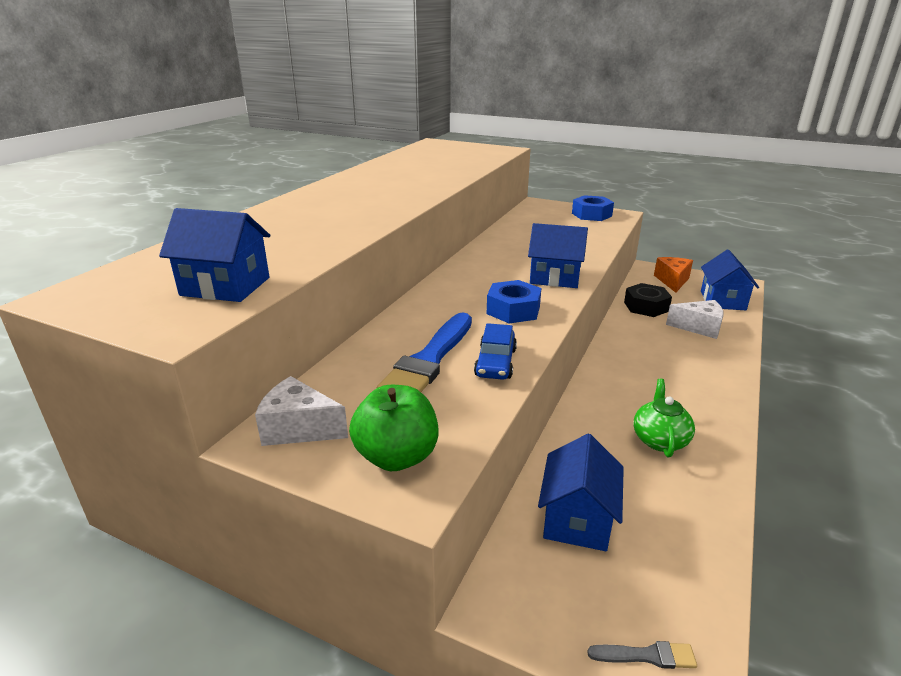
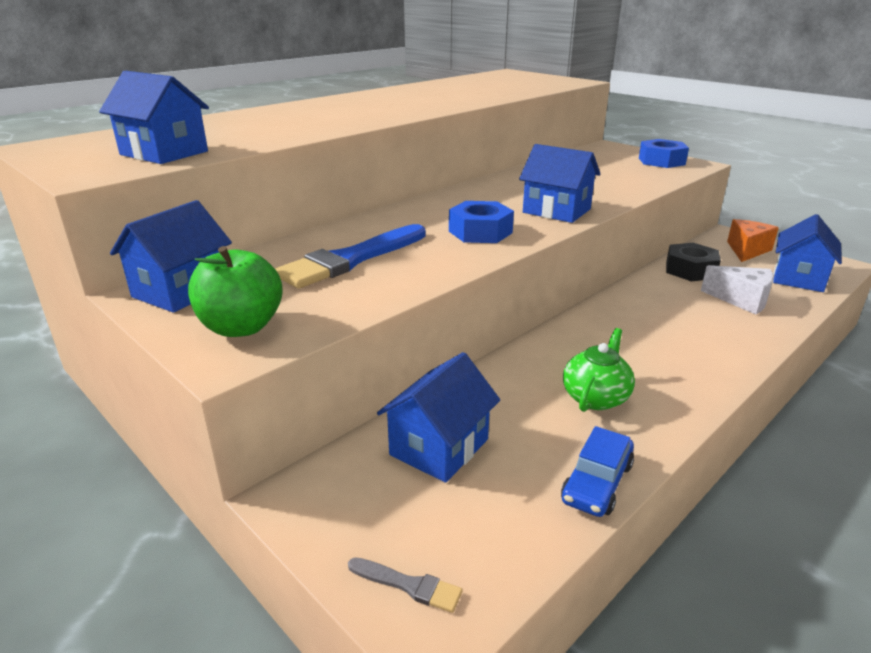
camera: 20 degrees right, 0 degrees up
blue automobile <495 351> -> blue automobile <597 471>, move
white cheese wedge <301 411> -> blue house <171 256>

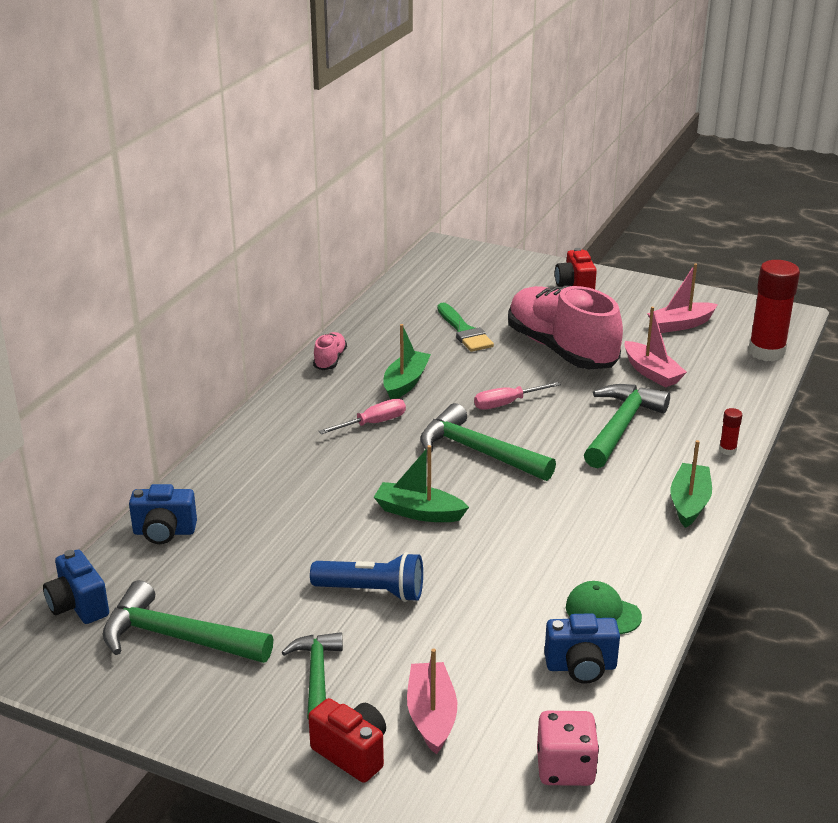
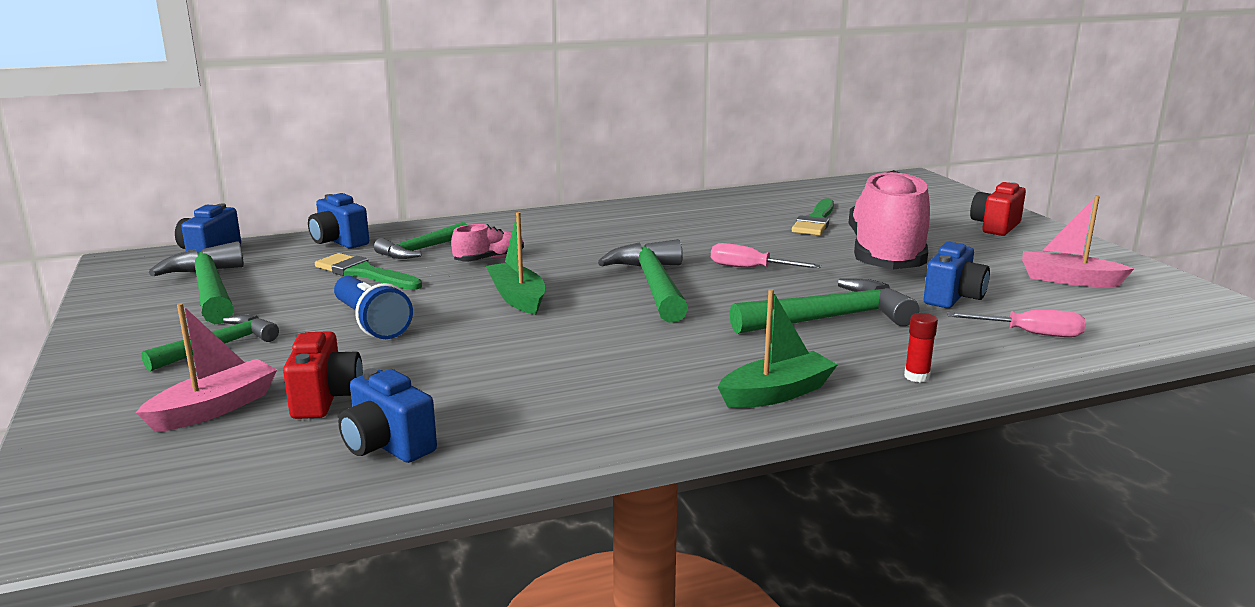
camera: 45 degrees right, 10 degrees down
red glue stick <774 311> -> none
rosy toy boat <655 347> -> blue camera <957 275>
leaf-green toy boat <407 362> -> none
rosy sneaker <330 351> -> rosy sneaker <487 242>, move
rosy screwdriver <362 416> -> rosy screwdriver <1016 323>, move
leaf-green cap <604 607> -> none
red camera <347 740> -> red camera <323 375>, move
rosy game die <568 748> -> none
none -> leaf-green hammer <420 240>
none -> leaf-green brush <368 271>

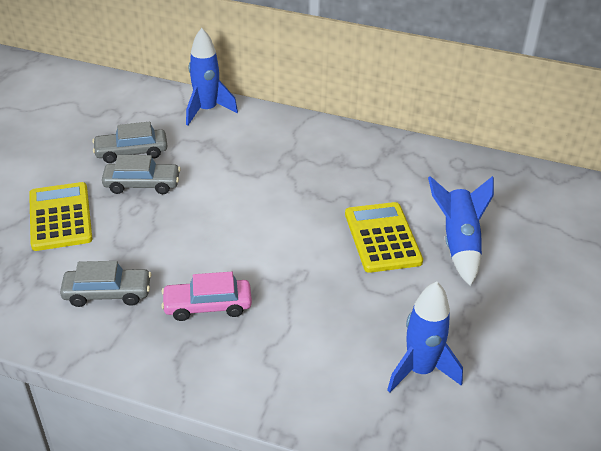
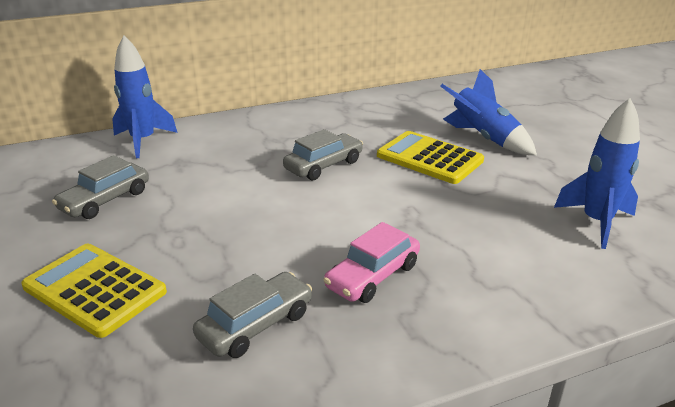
camera: 40 degrees left, 10 degrees down
ash-grey automobile <141 174> -> ash-grey automobile <323 154>, move

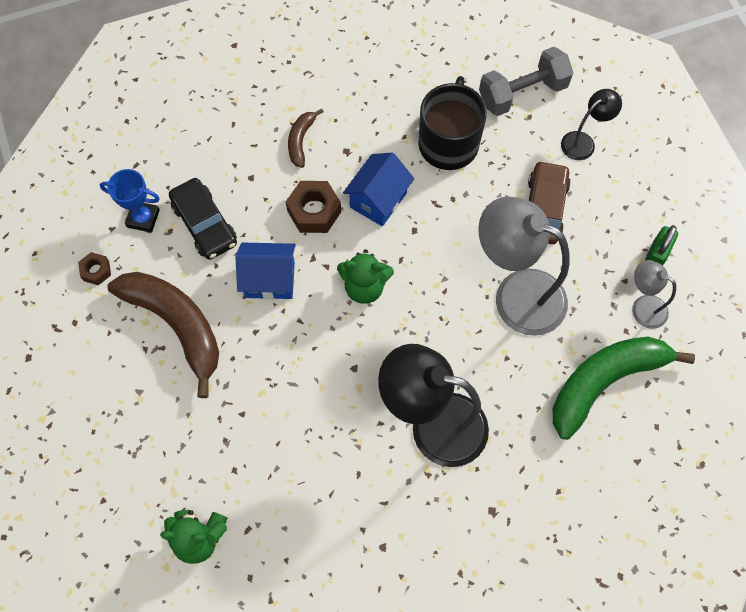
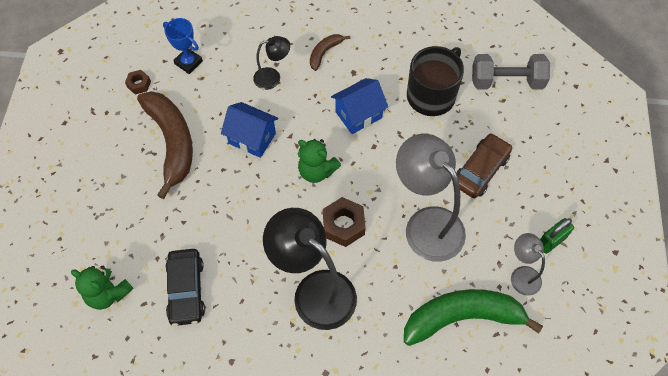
camera: 25 degrees right, 5 degrees down
ebony lamp <591 124> -> ebony lamp <271 63>, move
ebony automobile <203 219> -> ebony automobile <185 287>, move
russet hex nut <313 207> -> russet hex nut <344 222>, move

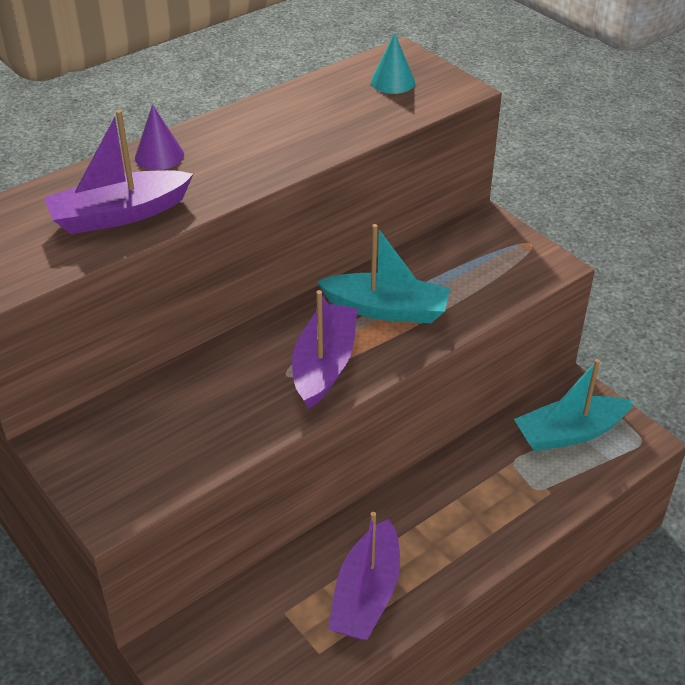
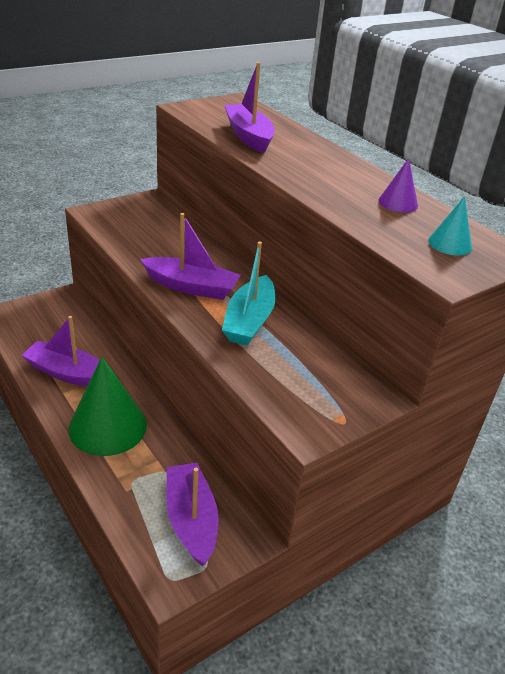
camera: 90 degrees right, 5 degrees down
violet cone <159 137> -> violet cone <398 185>, move
aqua toy boat <574 405> -> violet toy boat <192 514>
none -> leaf-green cone <107 406>

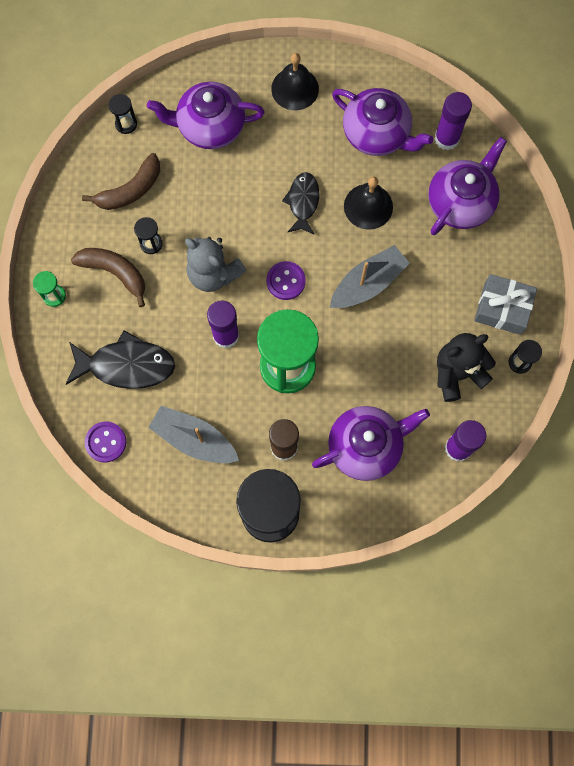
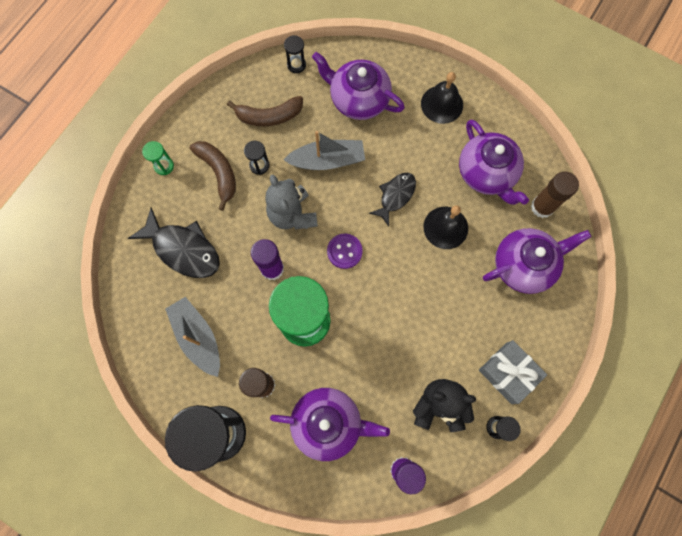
camera: 30 degrees right, 0 degrees up
violet glue stick <453 121> -> russet glue stick <555 195>
ash-grey toy boat <370 276> -> ash-grey toy boat <324 150>, move
violet button <105 442> -> none

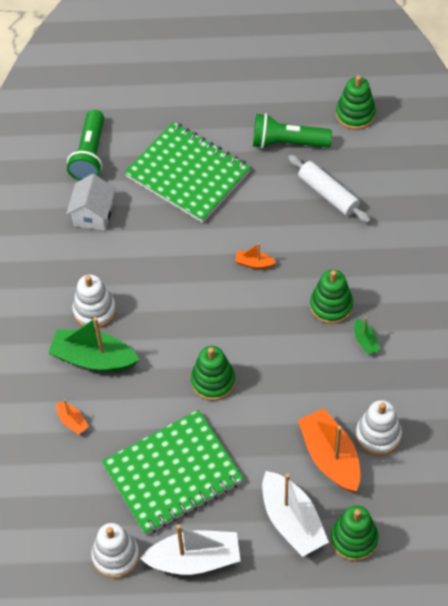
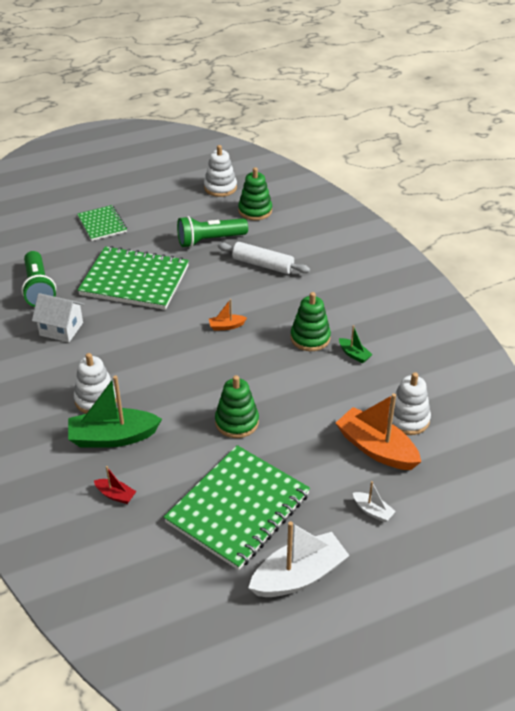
camera: 25 degrees left, 15 degrees down
white house <91 202> -> white house <58 317>, 60 degrees counterclockwise
bright orange toy boat <72 417> -> red toy boat <115 485>
white toy boat <295 514> -> white toy boat <374 501>, x0.47
leaf-green ring stacker <355 533> -> none
white ring stacker <115 550> -> white ring stacker <220 171>, move
none -> leaf-green notebook <102 223>

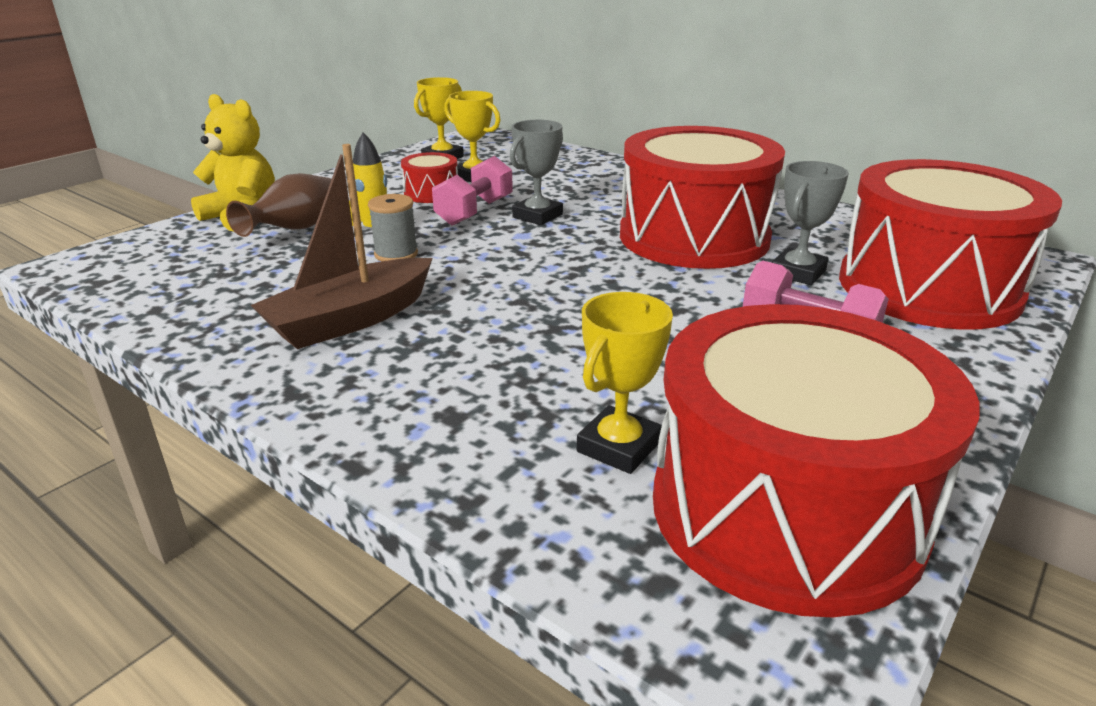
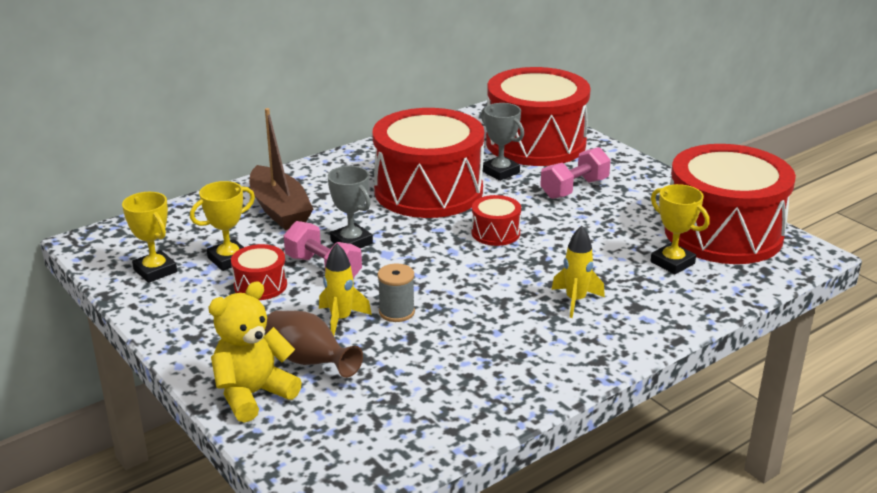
camera: 75 degrees left, 0 degrees up
russet toy boat <342 246> -> russet toy boat <281 169>, move
none -> red snare drum <496 220>
none -> bright yellow toy rocket <578 271>

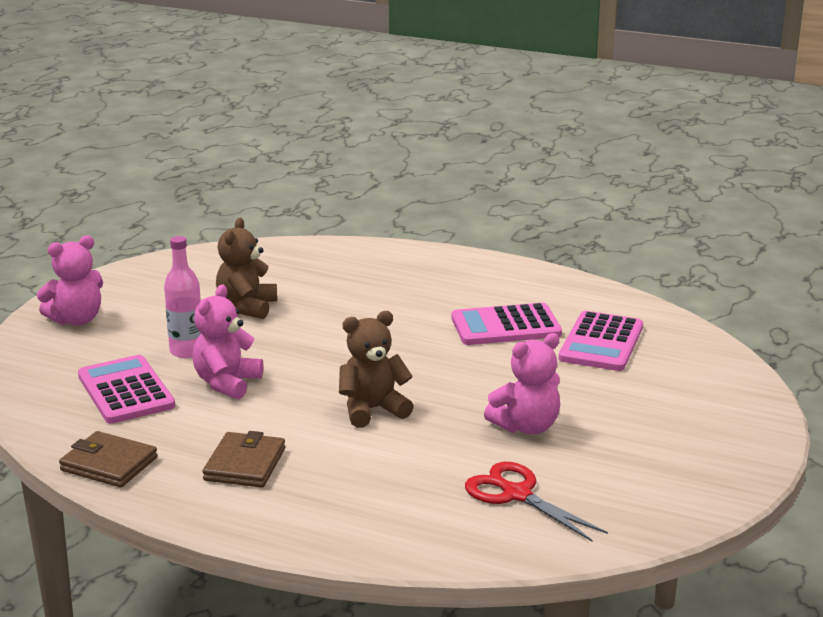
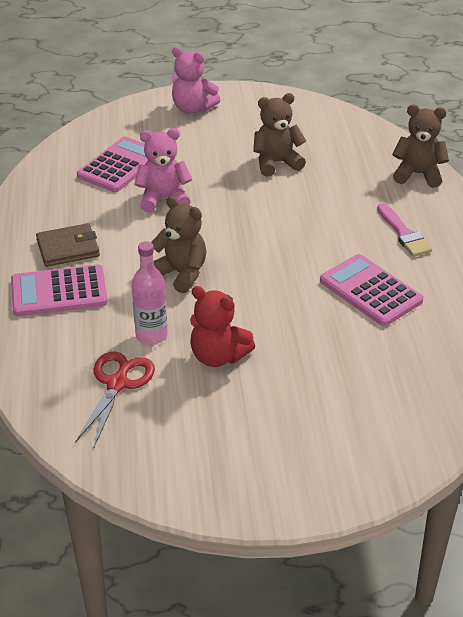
camera: 60 degrees right, 15 degrees up
rosy bottle <182 297> -> rosy bottle <150 293>, move
rosy pocket calculator <601 341> -> rosy pocket calculator <59 290>, move
rosy teddy <522 383> -> red teddy <222 326>
russet billfold <108 459> -> none
none -> russet teddy <420 146>
none -> rosy brush <404 230>

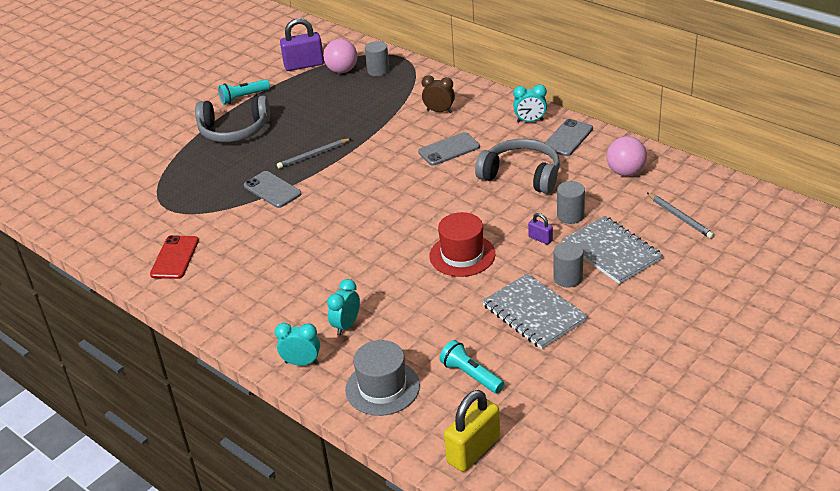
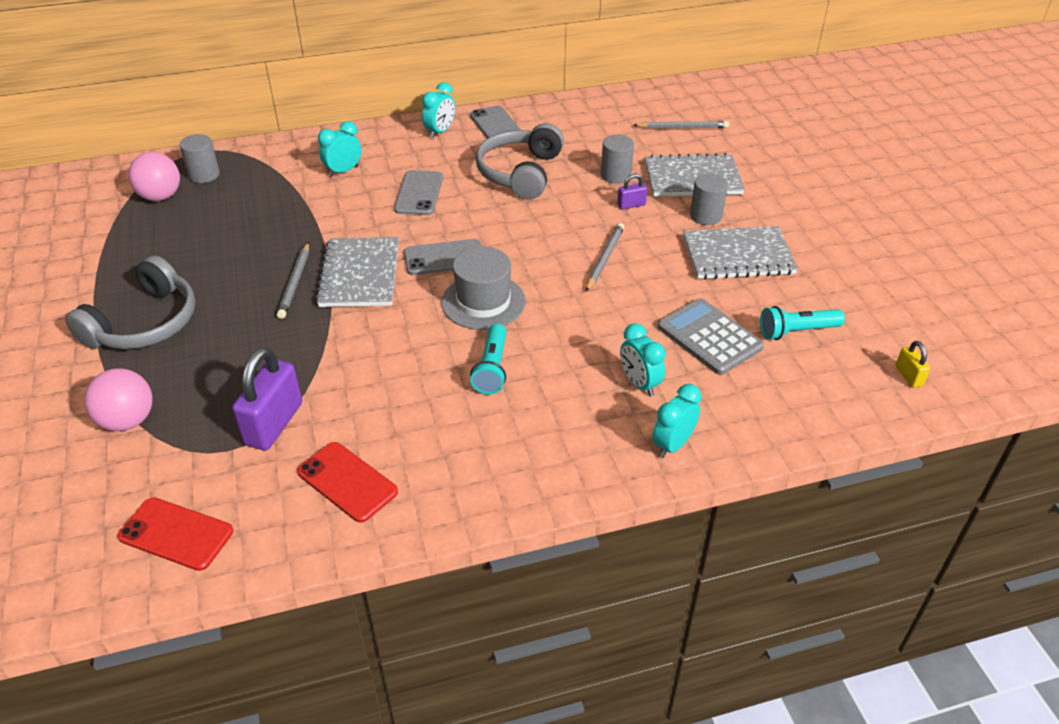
camera: 60 degrees left, 5 degrees up
violet lock <302 44> -> violet lock <267 398>, move
russet bedside clock <438 94> -> aqua bedside clock <339 149>
aqua torch <244 91> -> aqua torch <488 359>, move
rosy sphere <627 156> -> rosy sphere <118 399>, move
ash-grey headphones <517 166> -> ash-grey headphones <519 161>, 45 degrees counterclockwise
ash-grey mobile phone <272 189> -> ash-grey mobile phone <443 257>, move
red hat <462 244> -> ash-grey pencil <605 257>
ash-grey hat <382 378> -> ash-grey hat <483 288>, move
bright yellow lock <472 431> -> bright yellow lock <912 364>, x0.49
none -> ash-grey notebook <357 272>
none -> ash-grey pocket calculator <710 336>
none -> red mobile phone <175 534>

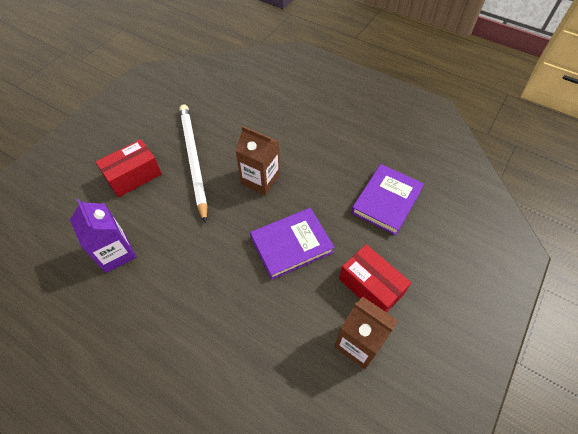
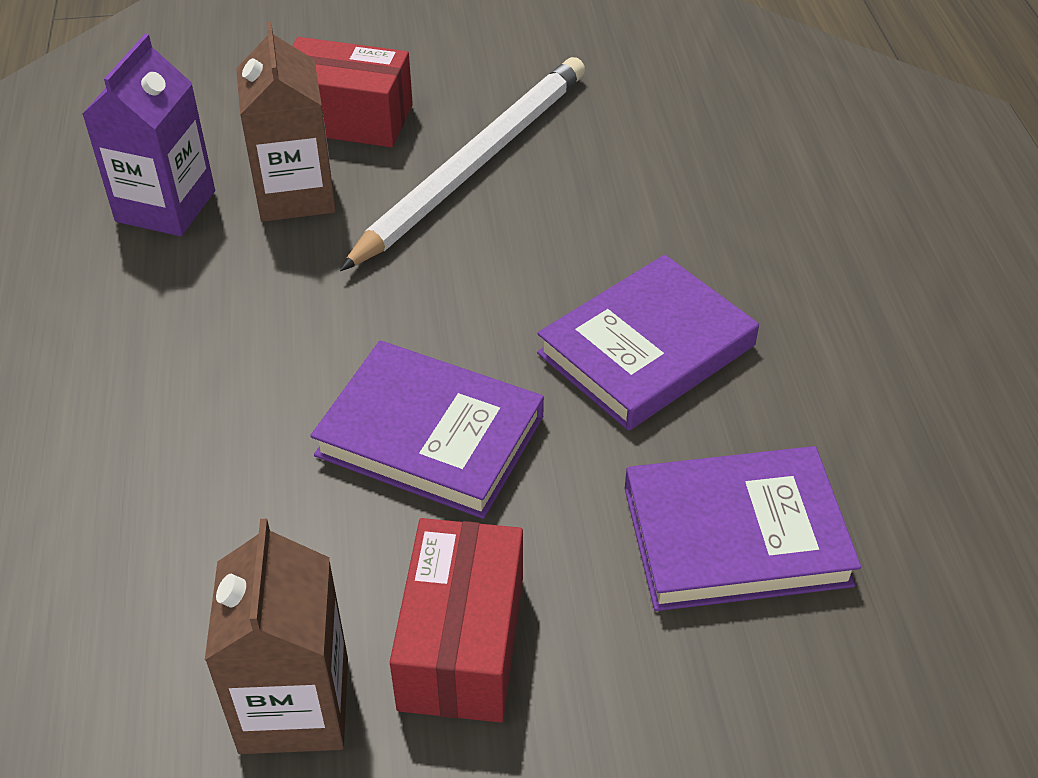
camera: 50 degrees right, 10 degrees down
russet juice carton <257 160> -> russet juice carton <286 122>, move
none -> violet hardcover <648 343>

